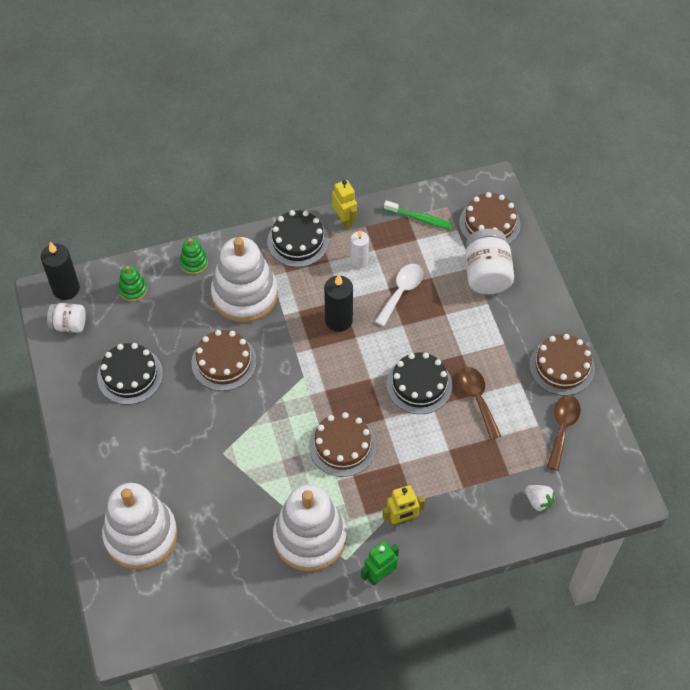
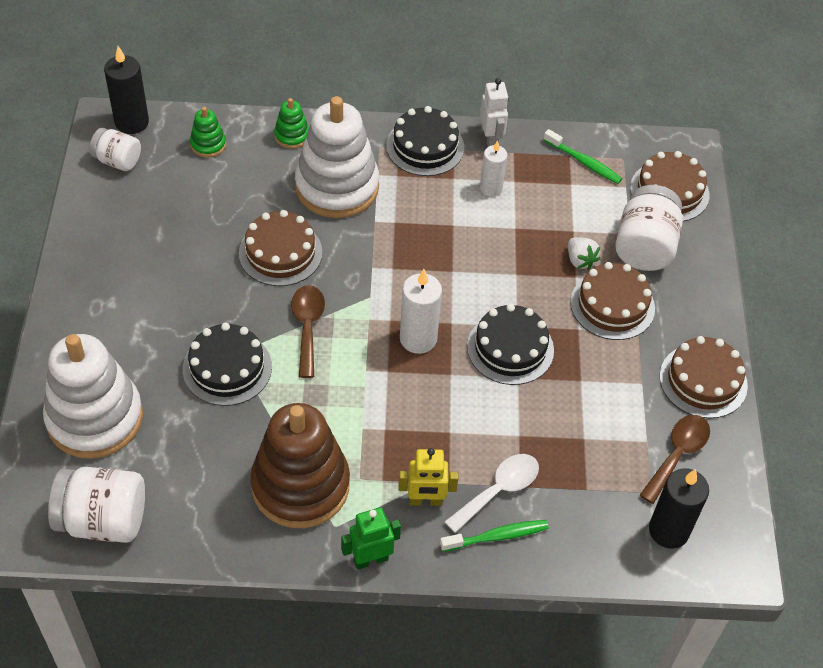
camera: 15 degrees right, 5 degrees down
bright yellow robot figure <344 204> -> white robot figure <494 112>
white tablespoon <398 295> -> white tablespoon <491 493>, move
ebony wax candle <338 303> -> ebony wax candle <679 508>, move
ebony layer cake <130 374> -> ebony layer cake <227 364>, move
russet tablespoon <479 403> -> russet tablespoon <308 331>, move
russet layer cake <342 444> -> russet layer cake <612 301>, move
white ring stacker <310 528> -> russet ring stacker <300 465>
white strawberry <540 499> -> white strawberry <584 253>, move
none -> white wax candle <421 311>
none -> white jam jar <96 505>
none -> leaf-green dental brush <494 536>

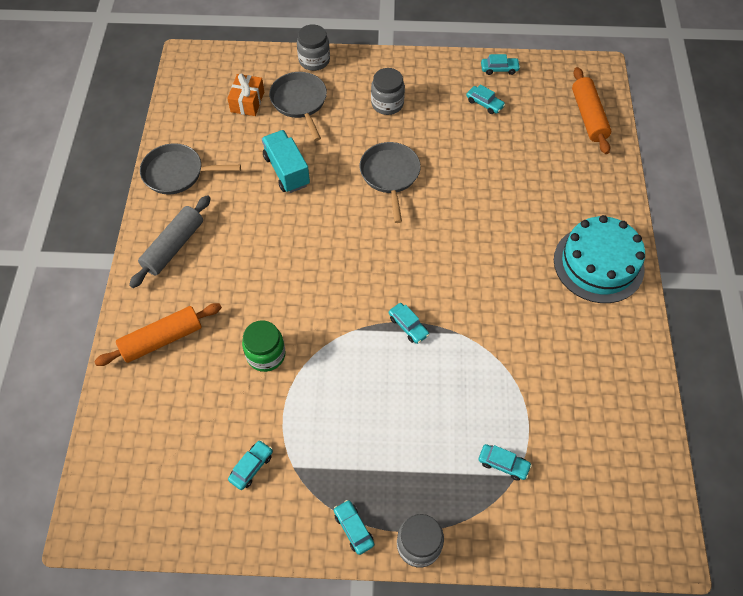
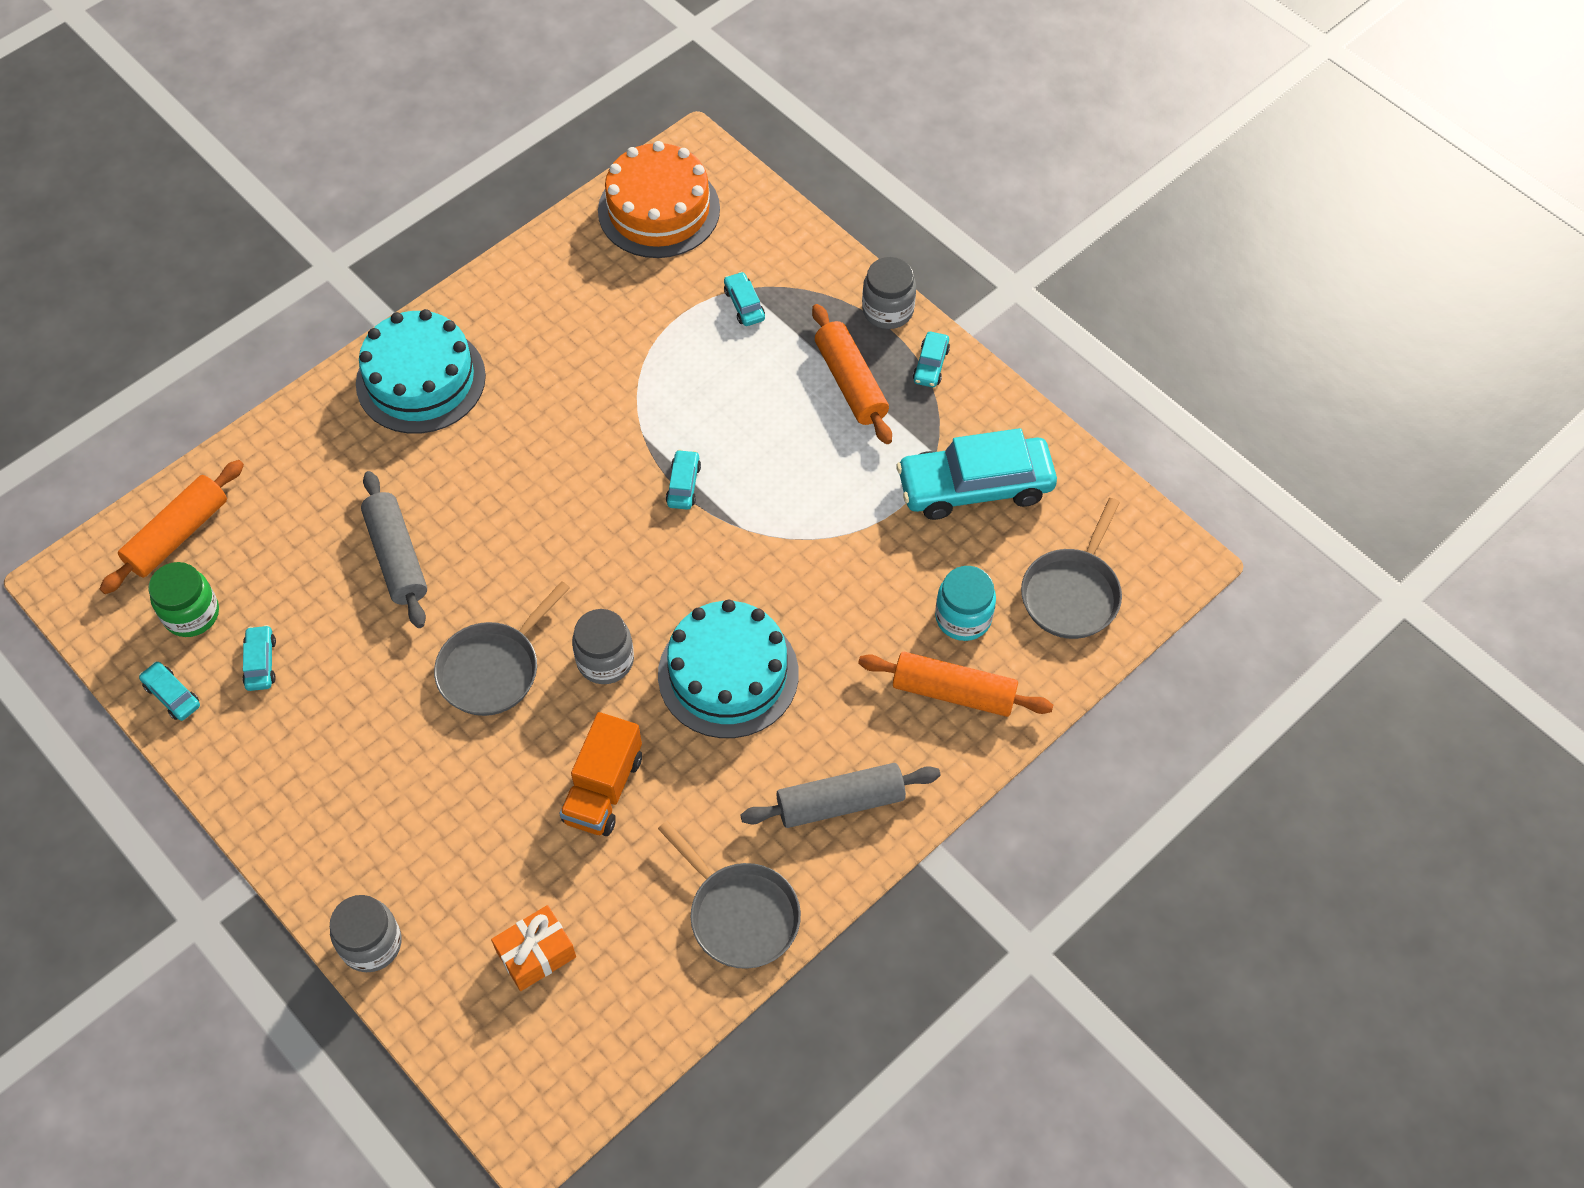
camera: 135 degrees left, 0 degrees up
ash-grey jam jar <388 91> -> ash-grey jam jar <603 646>, move
ash-grey skillet <298 106> -> ash-grey skillet <1071 568>, move
aqua toy truck <286 161> -> bright orange toy truck <600 774>
leaf-green jam jar <264 346> -> leaf-green jam jar <183 599>, move
aqua automobile <250 465> -> aqua automobile <976 474>, x2.33
none -> bright orange layer cake <659 199>
none -> bright orange dough roller <852 374>
none -> ash-grey dough roller <394 549>
none -> aqua jam jar <965 603>
none -> aqua layer cake <728 669>

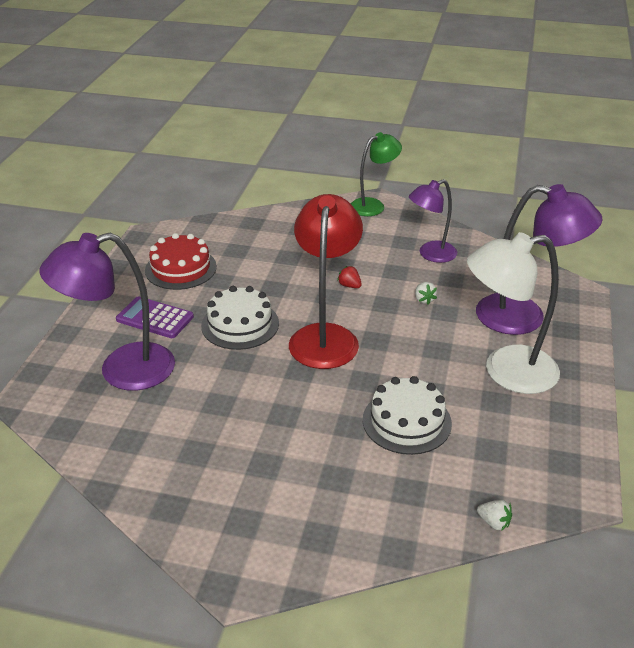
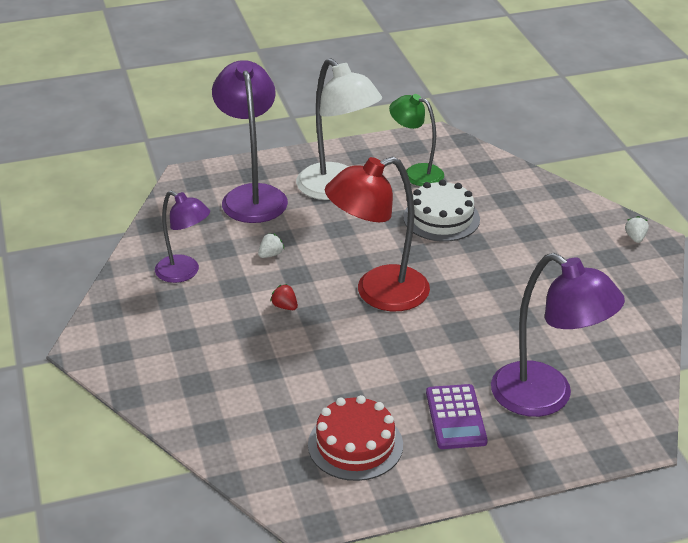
camera: 120 degrees left, 0 degrees up
leaf-green lamp <376 174> -> leaf-green lamp <416 140>, move
red strawberry <349 277> -> red strawberry <284 297>, 120 degrees clockwise
white layer cake <240 318> -> none
white strawberry <494 515> -> white strawberry <637 229>, move

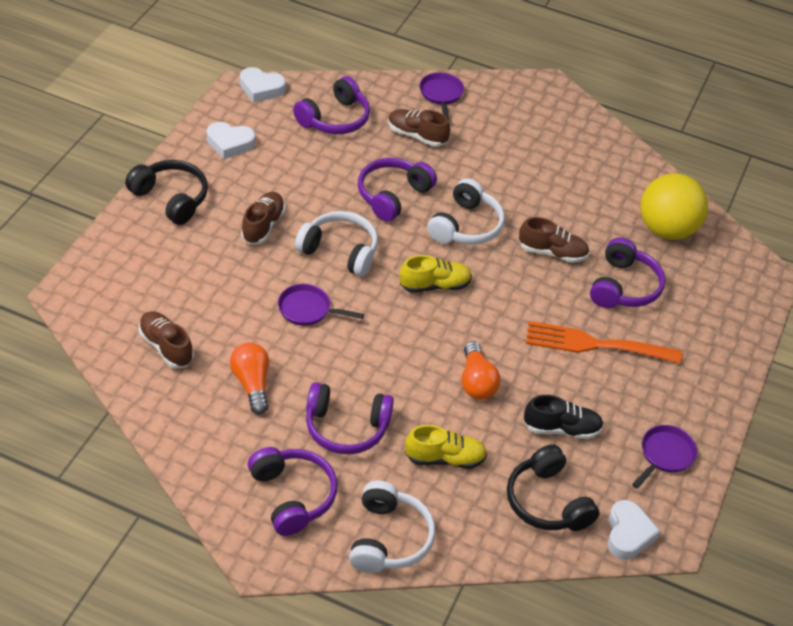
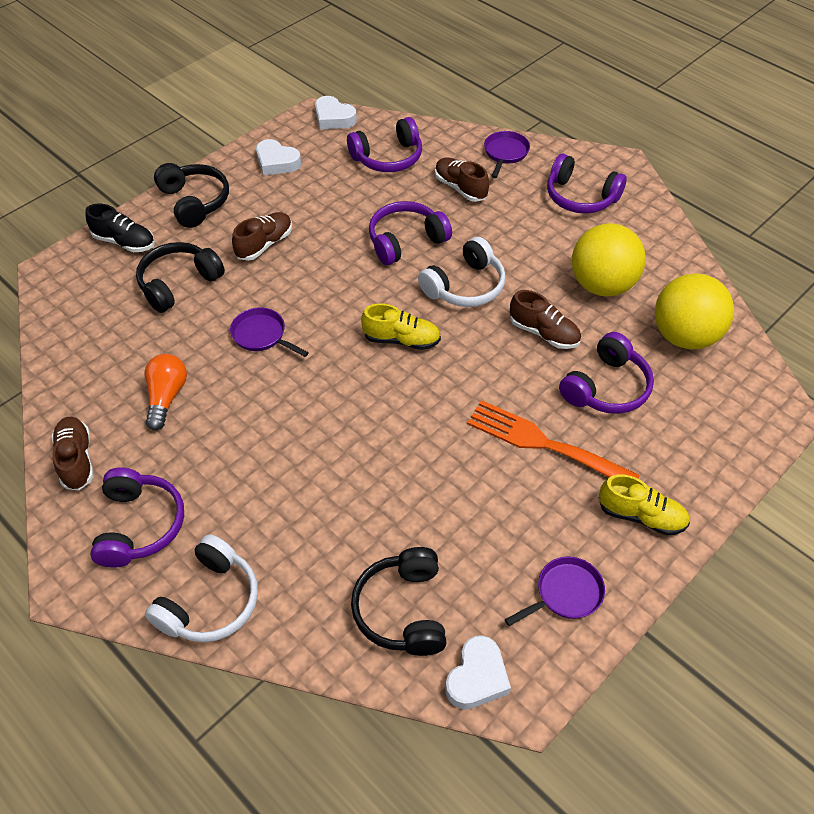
camera: 25 degrees right, 5 degrees up
white headphones <336 243> -> none
russet sneaker <166 339> -> russet sneaker <73 453>, move
bright orange bulb <481 370> -> none
violet headphones <350 418> -> violet headphones <587 184>, move
ebony sneaker <564 417> -> ebony sneaker <120 228>, move
bright yellow sneaker <446 447> -> bright yellow sneaker <644 505>, move
none -> bright yellow sphere <609 260>
none -> ebony headphones <180 277>

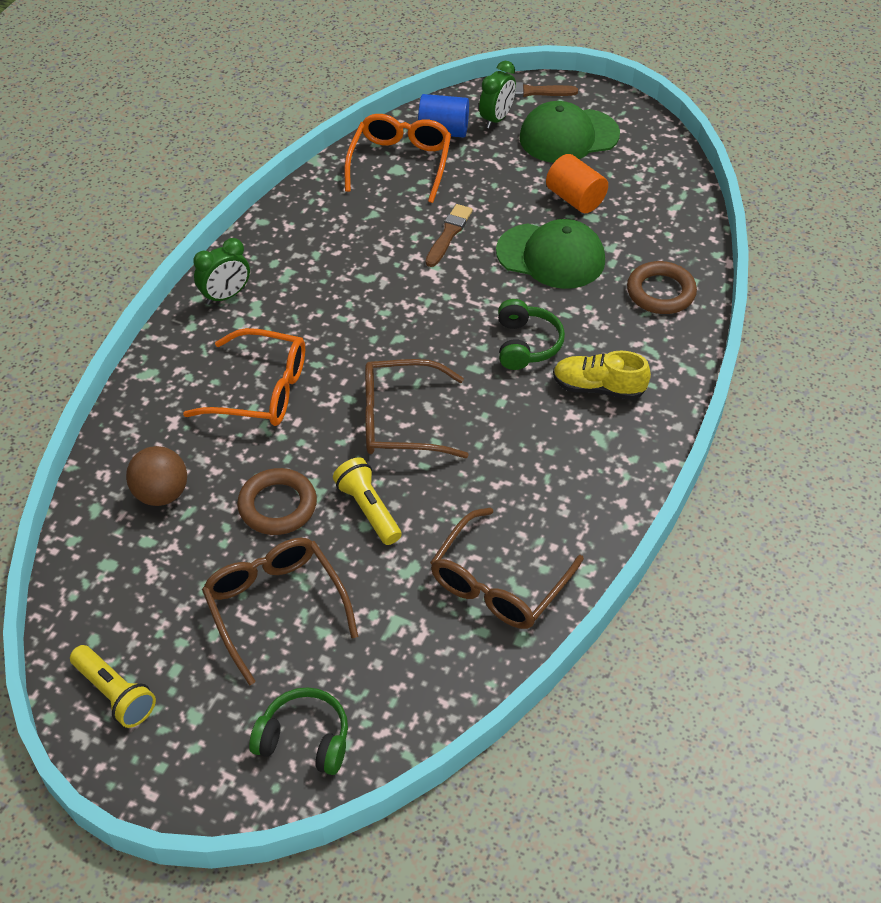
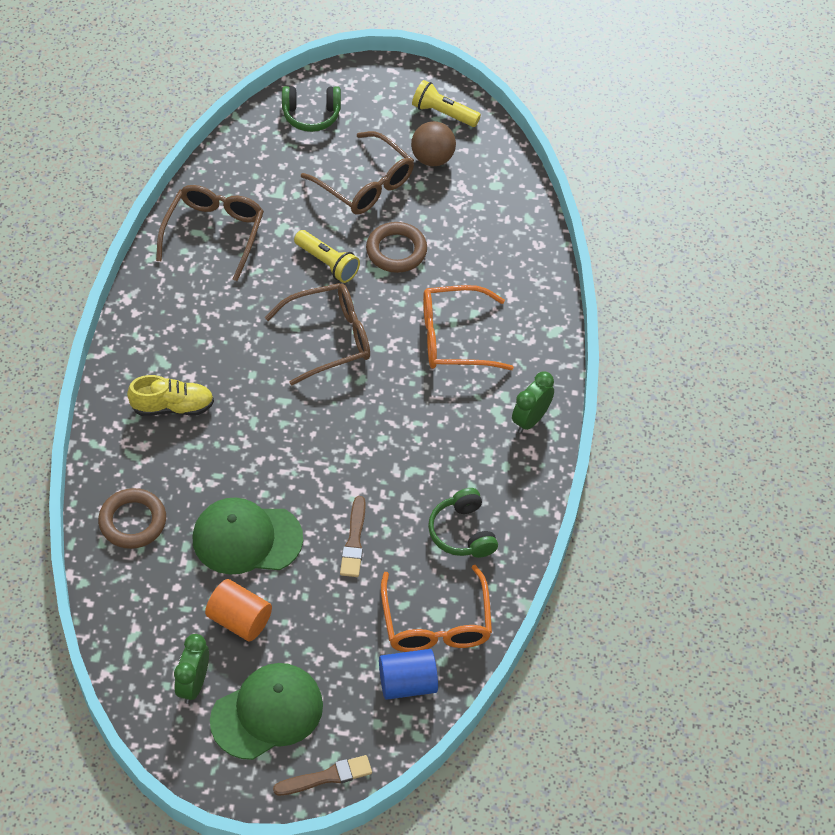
camera: 160 degrees right, 5 degrees up
leaf-green bedside clock <497 95> -> leaf-green bedside clock <191 669>, move
leaf-green headphones <531 334> -> leaf-green headphones <463 523>, move
russet sphere <156 476> -> russet sphere <433 143>, move

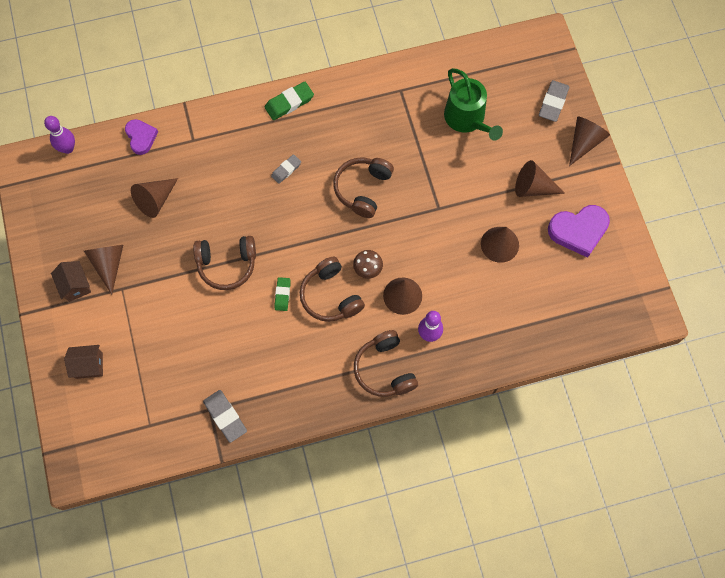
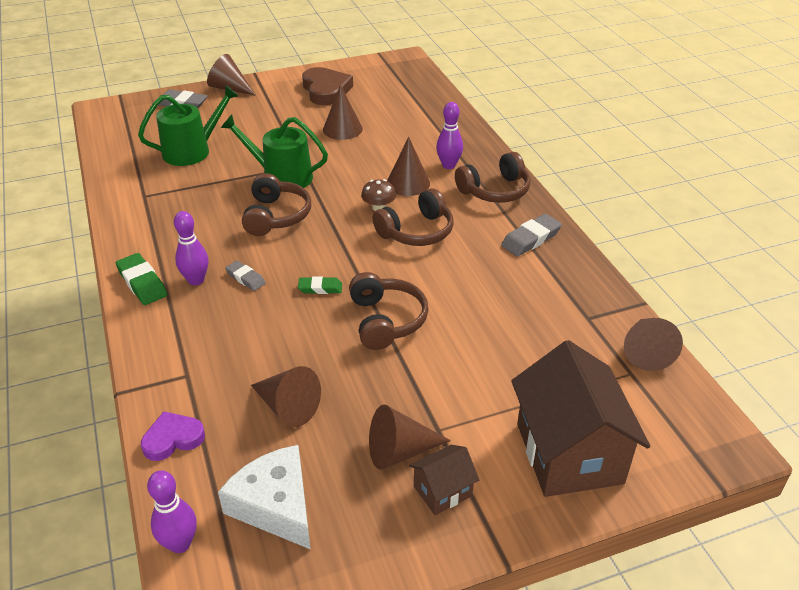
camera: 95 degrees left, 30 degrees down
russet headphones <363 188> -> russet headphones <276 204>, 105 degrees counterclockwise
russet cone <540 178> -> russet cone <653 344>, move
violet heart shape <579 231> -> russet heart shape <327 86>
leaf-green gum eraser <283 294> -> leaf-green gum eraser <320 285>, move
russet house <83 362> -> russet house <581 418>, x2.13
ash-grey gum eraser <225 416> -> ash-grey gum eraser <531 235>, move
none -> leaf-green sprinkling can <274 151>
none -> violet bowling pin <191 248>
none -> white cheese wedge <264 497>

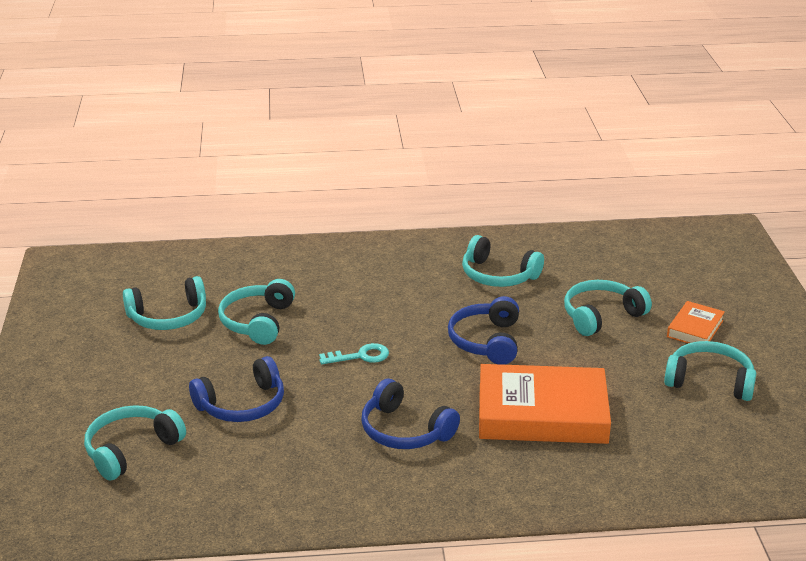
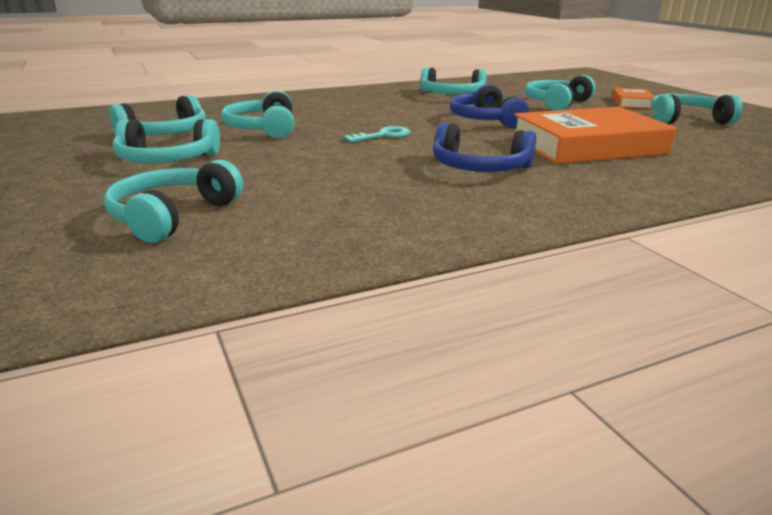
camera: 20 degrees left, 5 degrees down
blue headphones <236 389> -> none
none -> aqua headphones <166 141>

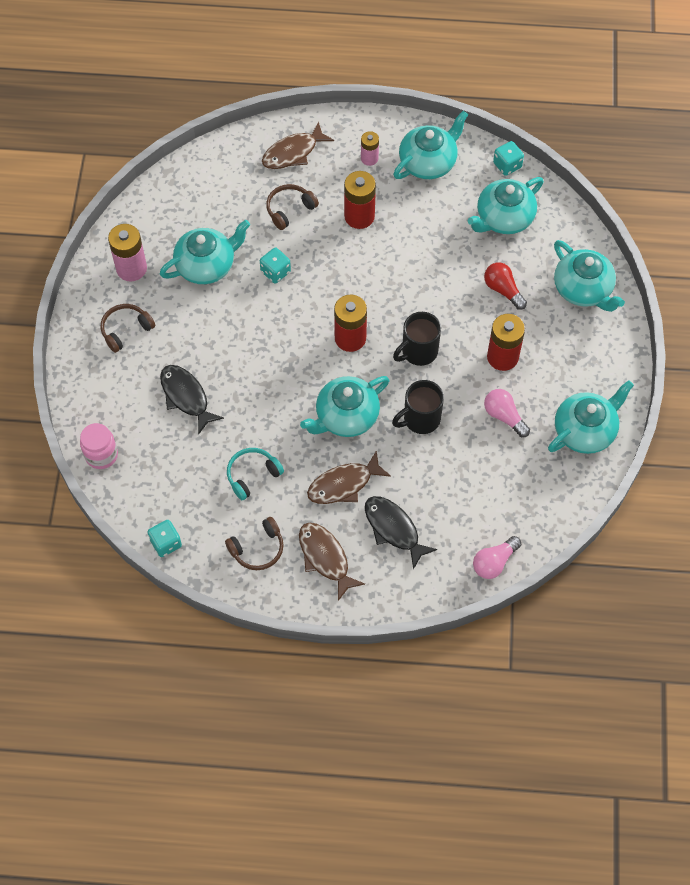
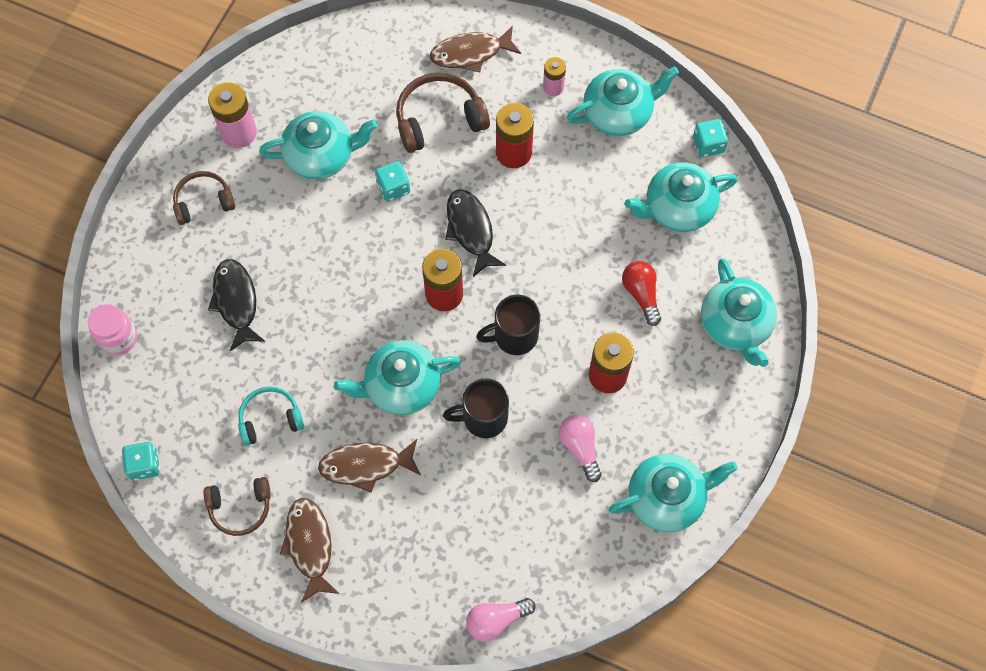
camera: 20 degrees right, 5 degrees up
russet headphones <292 207> -> russet headphones <443 113>, x1.53
ebony fish figure <401 533> -> ebony fish figure <476 233>, move

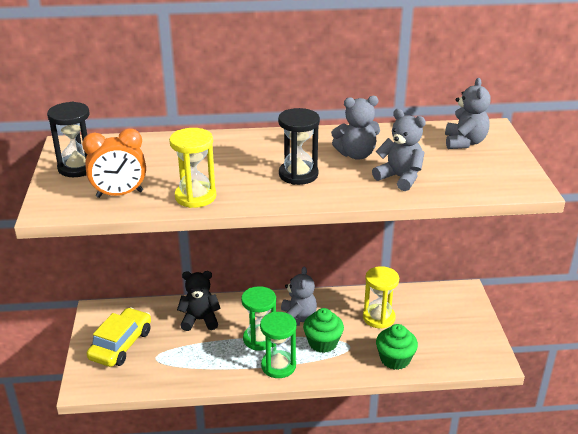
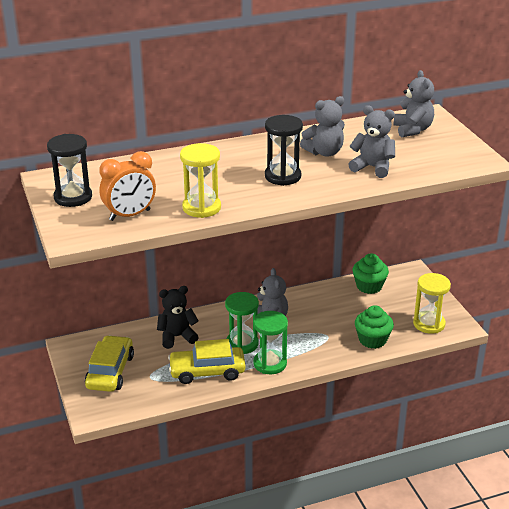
camera: 15 degrees left, 0 degrees up
bright yellow hourglass <381 297> -> bright yellow hourglass <432 303>, move
leaf-green cupcake <323 330> -> leaf-green cupcake <371 273>, move
none -> bright yellow automobile <207 361>

